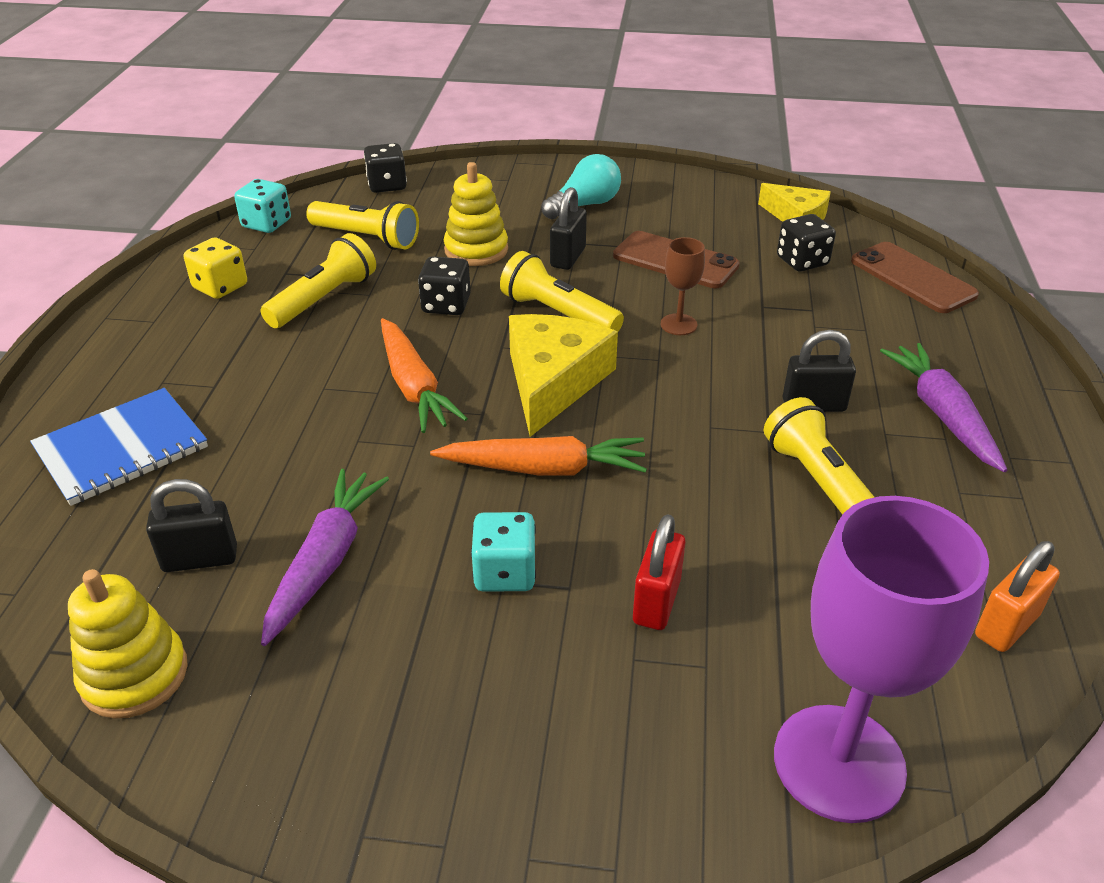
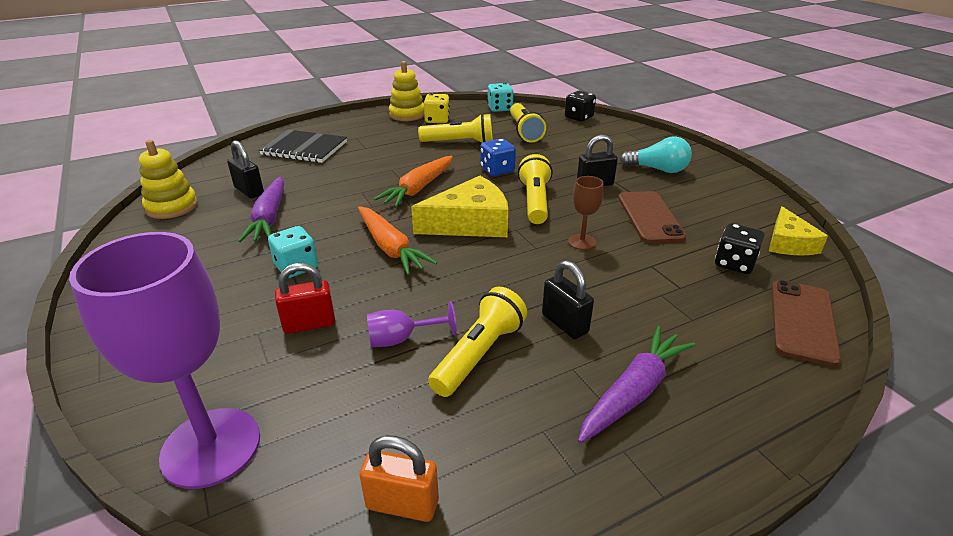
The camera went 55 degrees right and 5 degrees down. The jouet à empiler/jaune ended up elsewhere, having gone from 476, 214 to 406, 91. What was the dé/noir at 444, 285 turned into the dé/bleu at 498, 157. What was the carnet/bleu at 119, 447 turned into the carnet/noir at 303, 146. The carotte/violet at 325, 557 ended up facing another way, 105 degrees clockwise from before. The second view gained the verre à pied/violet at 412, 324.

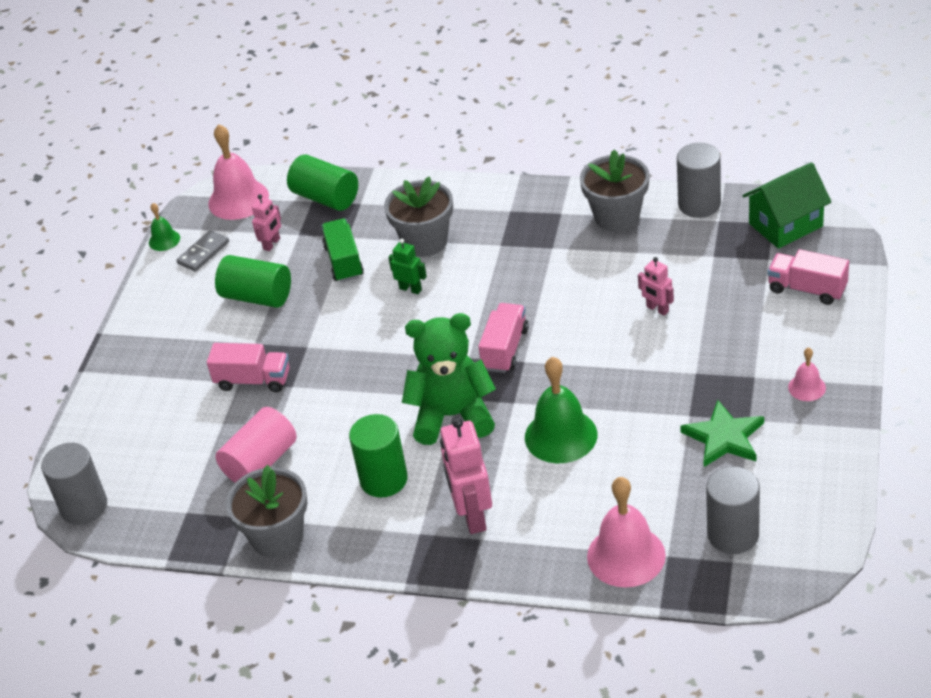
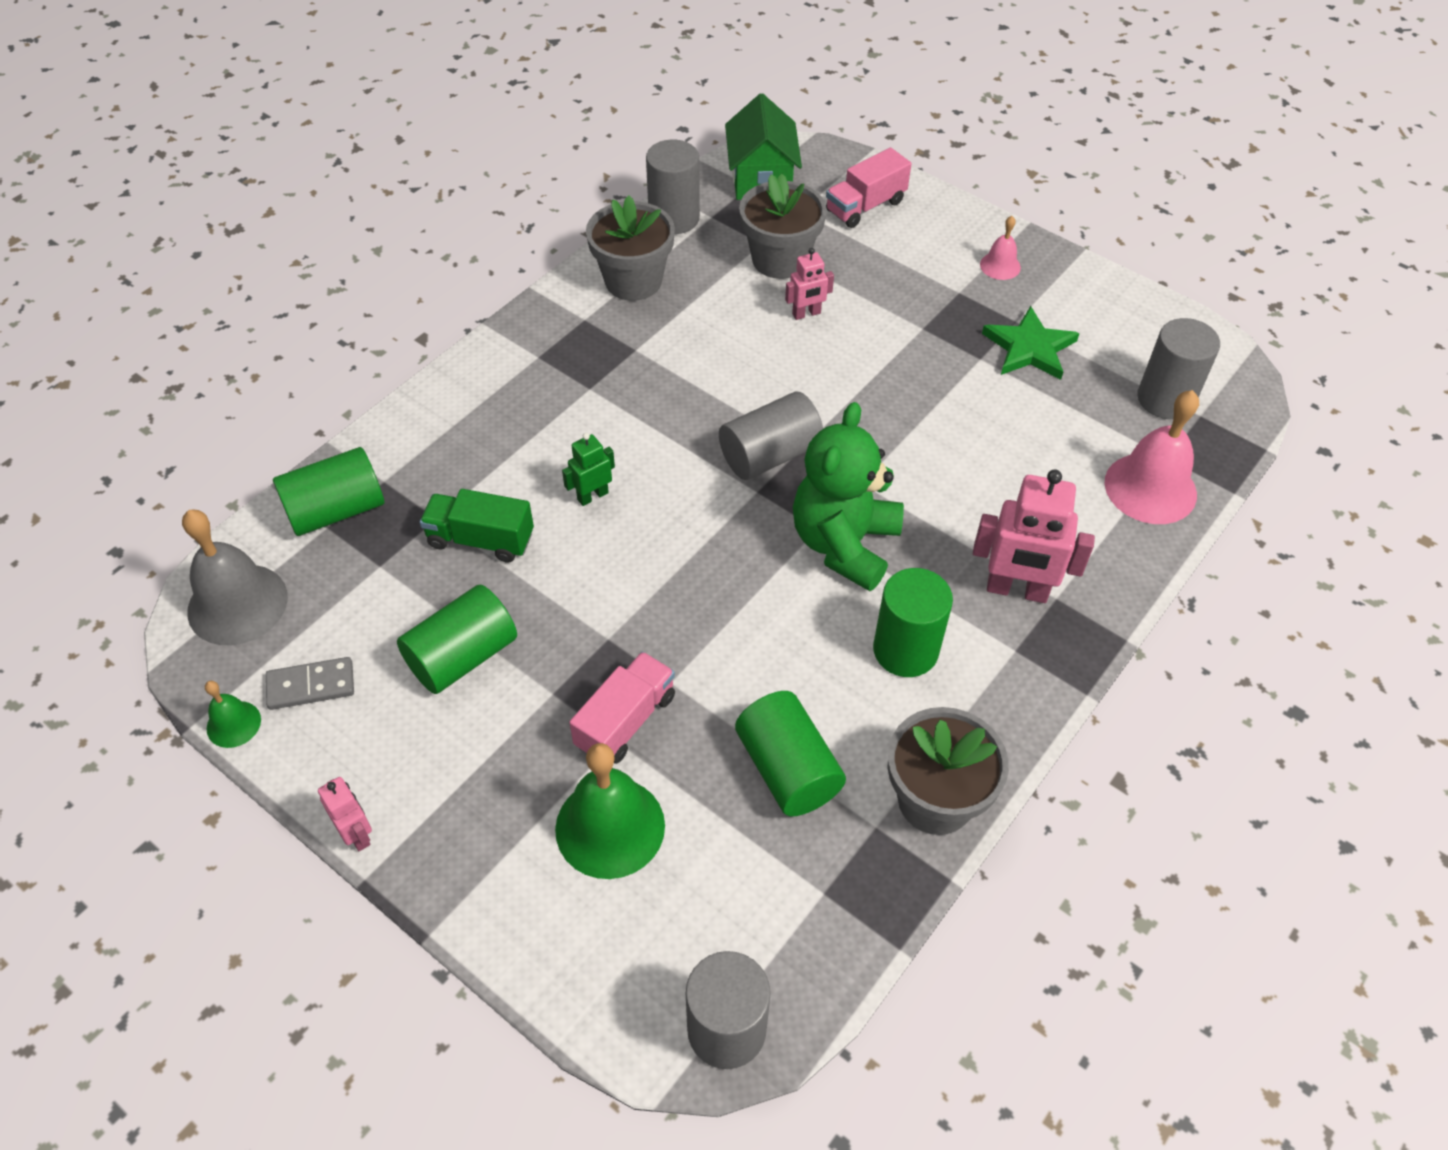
The camera went 70 degrees left and 10 degrees up. What was the cloche/rose at 238, 172 turned into the cloche/gris at 235, 577. The pot de fleurs/gris ended up elsewhere, having gone from 418, 216 to 783, 226. The robot/rose ended up elsewhere, having gone from 266, 222 to 345, 814. The domino/gris at 202, 251 ended up facing another way, 75 degrees counterclockwise from before. Where the camion/rose stood at 503, 338, the cylindre/gris came to stand at 771, 436. The cloche/vert ended up elsewhere, having gone from 561, 410 to 610, 811. What was the cylindre/rose at 256, 445 turned into the cylindre/vert at 790, 754.

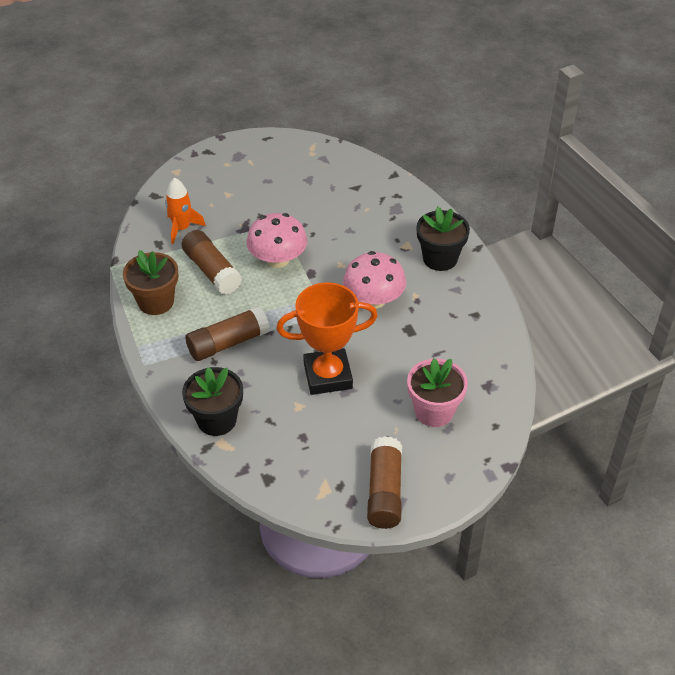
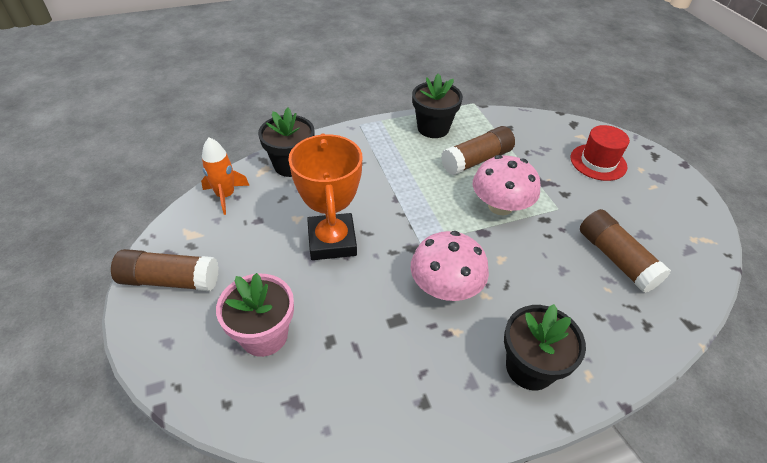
The camera went 90 degrees right and 0 degrees up. The fusée/orange ended up elsewhere, having gone from 185, 211 to 225, 176. What was the pot de fleurs/marron at 151, 282 turned into the pot de fleurs/noir at 437, 105. The bâton de colle/marron ended up elsewhere, having gone from 228, 333 to 625, 251. The second view gained the chapeau/rouge at 600, 153.

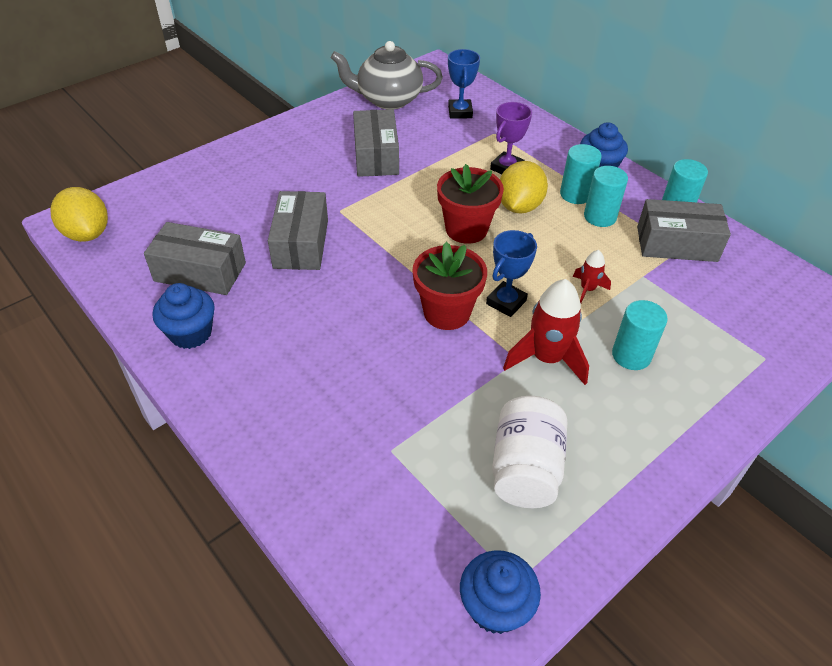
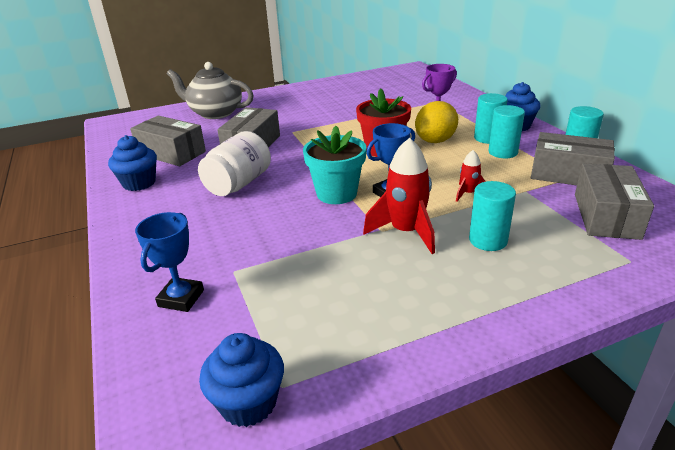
The camera went 20 degrees right and 15 degrees down. The théière/gris ended up elsewhere, having gone from 387, 75 to 210, 90. The trophée/bleu ended up elsewhere, having gone from 464, 83 to 169, 262. The boîte/gris ended up elsewhere, having gone from 376, 143 to 614, 201. The second view lost the citron/jaune at 79, 214. What was the pot de fleurs/rouge at 450, 286 turned into the pot de fleurs/turquoise at 335, 165. The bocal/blanc ended up elsewhere, having gone from 529, 452 to 234, 163.

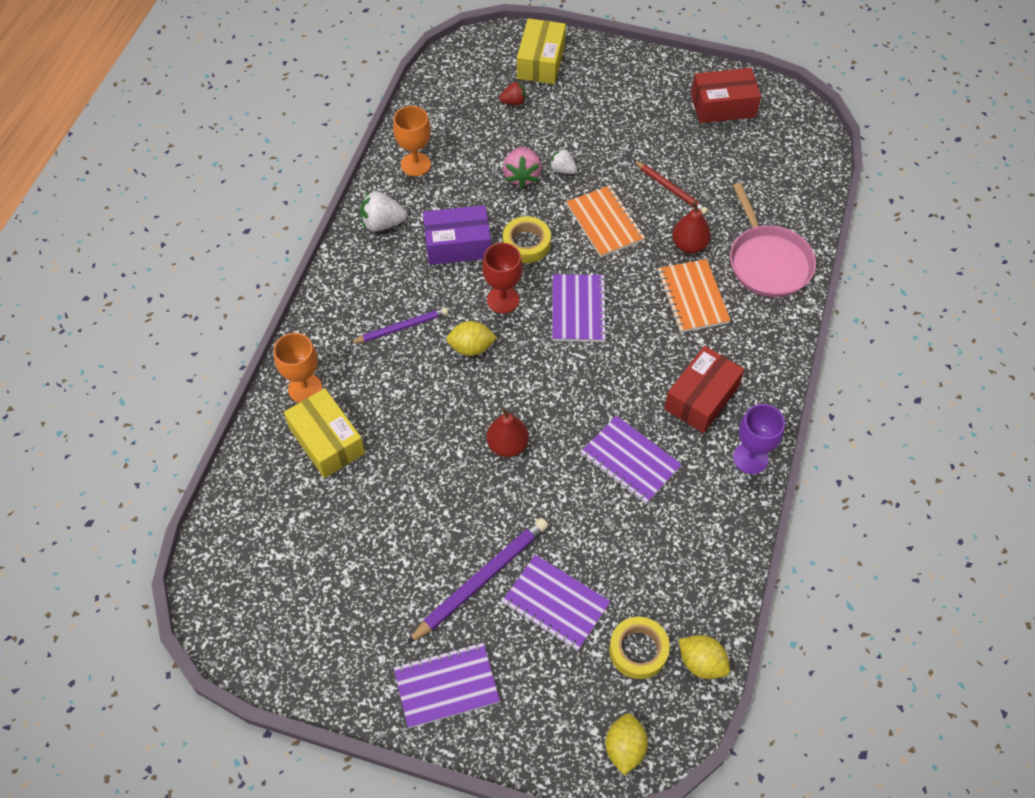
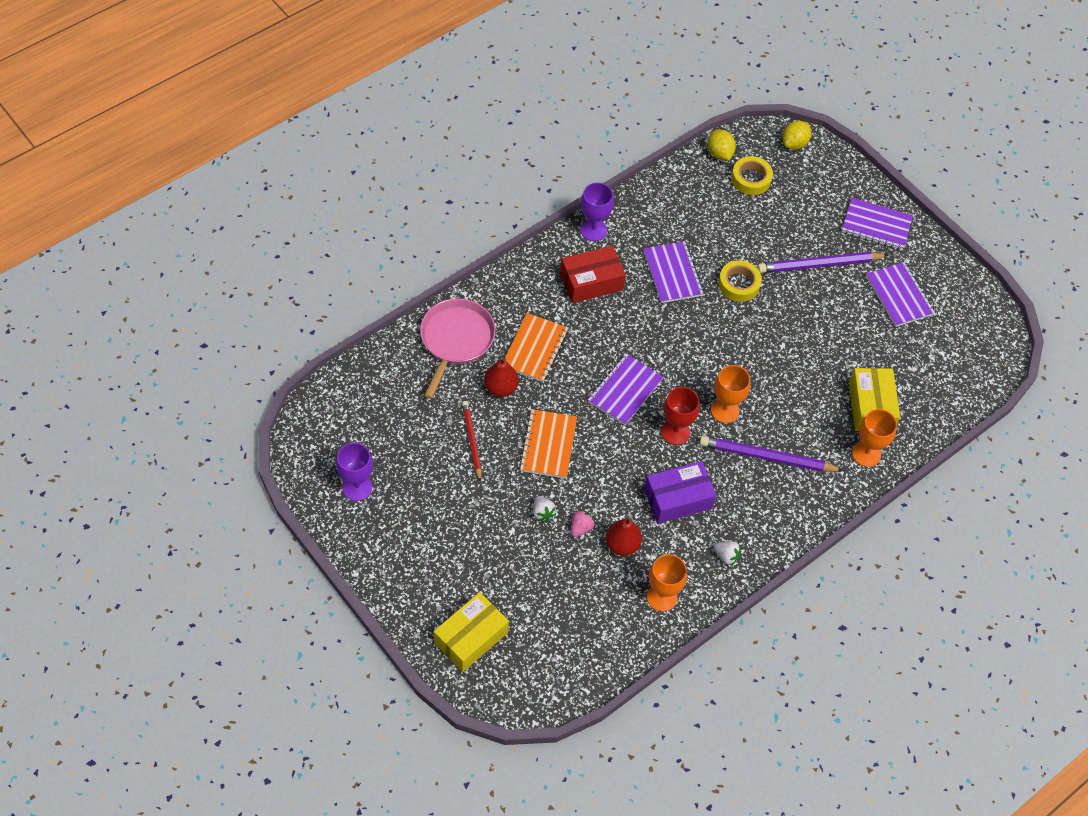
The camera went 150 degrees left and 0 degrees up. Where the boîte/rouge stood at 726, 95, the verre à pied/violet came to stand at 354, 471. The second view lost the fraise/rouge at 512, 93. The size of the fraise/rose at 522, 167 changed by a factor of 0.62. The size of the fraise/blanc at 383, 211 changed by a factor of 0.62. The boîte/violet at 457, 235 ended up facing another way, 45 degrees counterclockwise from before. The ruban adhésif/jaune ended up elsewhere, having gone from 527, 239 to 740, 281. The size of the crayon/violet at 398, 325 changed by a factor of 1.59. Where the citron/jaune stood at 471, 338, the verre à pied/orange came to stand at 730, 394. The poire/rouge ended up elsewhere, having gone from 508, 432 to 624, 537. The carnet/violet ended up elsewhere, having gone from 556, 603 to 900, 294.

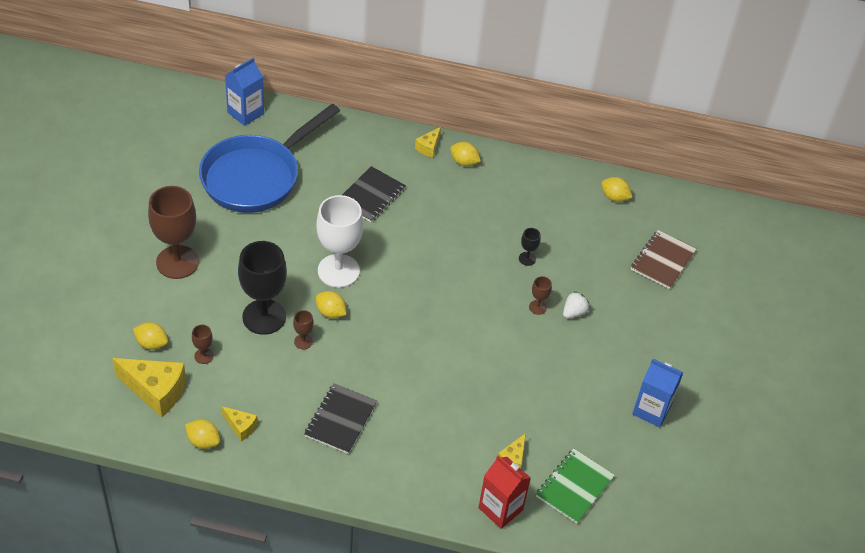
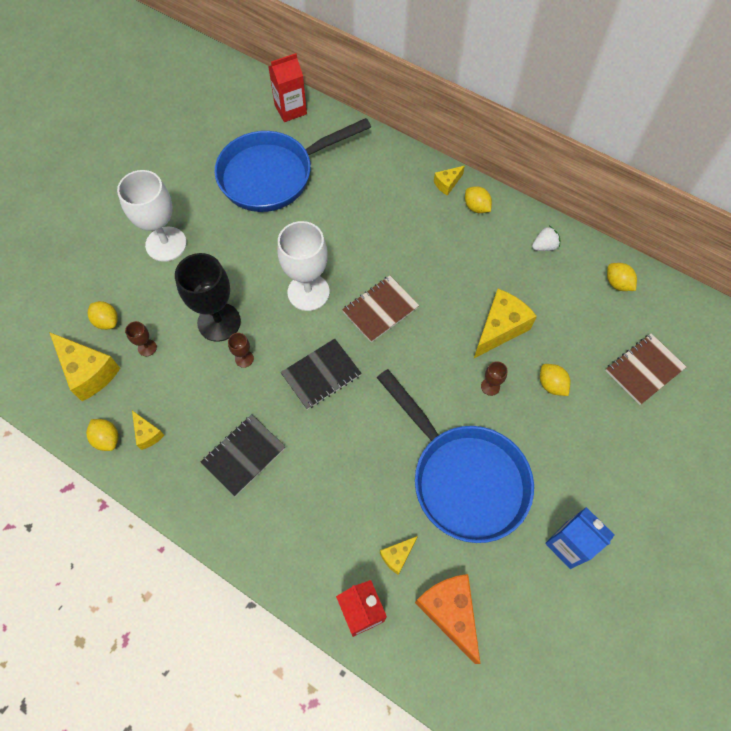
The camera went 25 degrees right and 15 degrees up. What was the brique de lait/bleu at 244, 92 turned into the brique de lait/rouge at 287, 87. The carnet/noir ended up elsewhere, having gone from 374, 194 to 321, 374. What was the verre à pied/marron at 173, 232 turned into the verre à pied/blanc at 152, 216. Where the verre à pied/noir stood at 530, 247, the fromage/jaune came to stand at 505, 323. The citron/jaune ended up elsewhere, having gone from 331, 305 to 555, 380. The fraise/blanc ended up elsewhere, having gone from 576, 305 to 546, 238. Where the carnet/vert stood at 575, 486, the fromage/orange came to stand at 447, 619. The second view gained the carnet/marron at 380, 308. The second view gained the poêle/bleu at 455, 456.

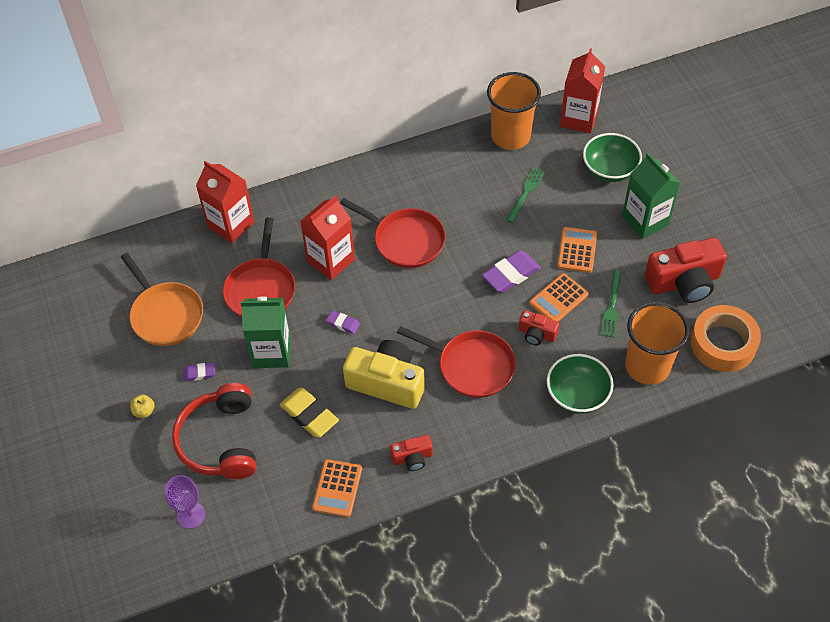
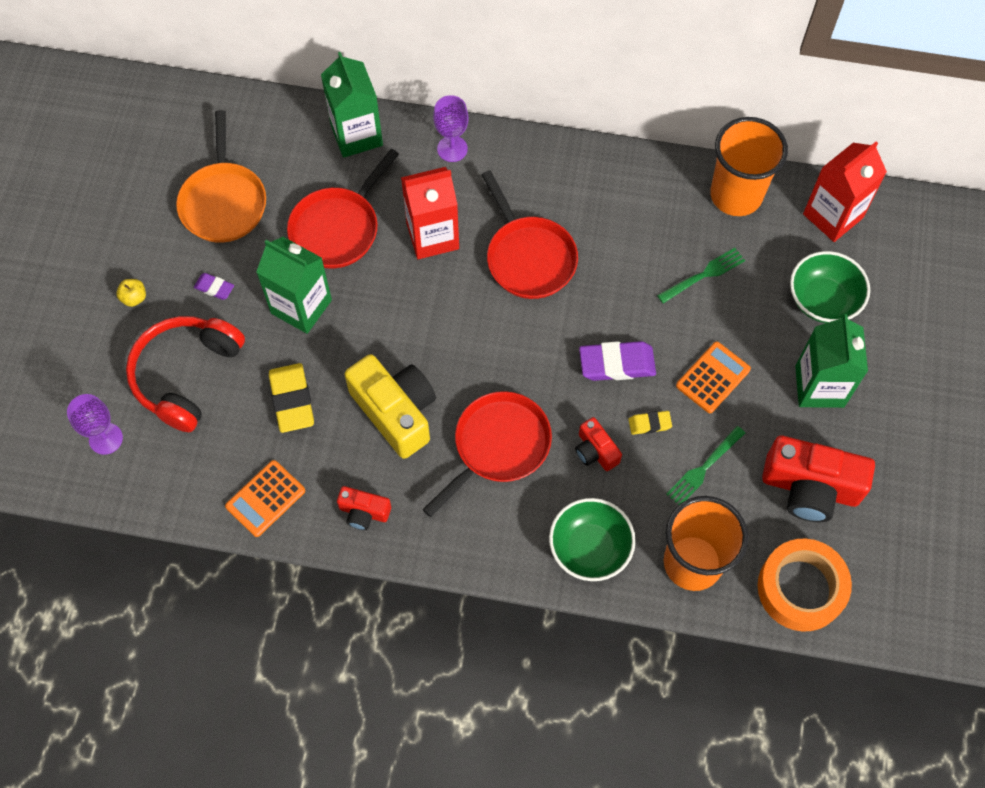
The camera went 30 degrees right and 10 degrees up. What was the brique de lait/rouge at 225, 202 turned into the brique de lait/vert at 352, 105. Where the calculatrice/orange stood at 558, 297, the gomme/jaune came to stand at 650, 423. The second view lost the gomme/violet at 343, 322. The poêle/rouge at 456, 362 ended up facing another way, 105 degrees counterclockwise from before. The second view gained the verre à pied/violet at 450, 128.

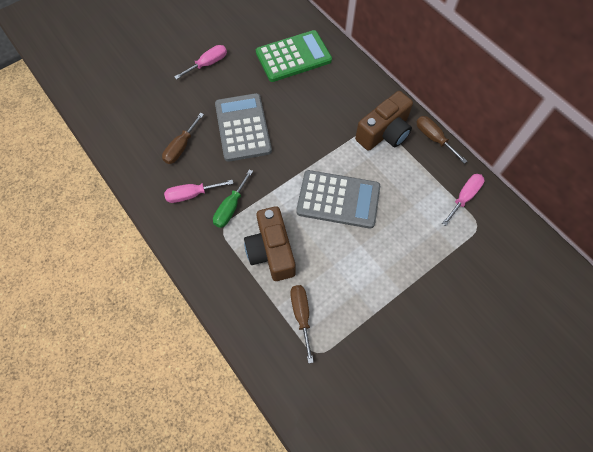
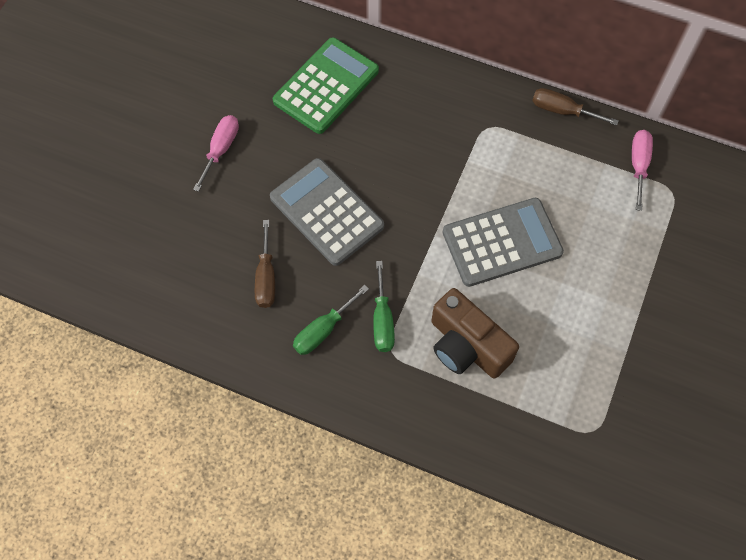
The camera went 30 degrees left and 0 degrees up. The second view lost the appareil photo/marron at 384, 121. What was the tournevis/rose at 199, 191 turned into the tournevis/vert at 331, 320. The second view lost the tournevis/marron at 302, 324.

